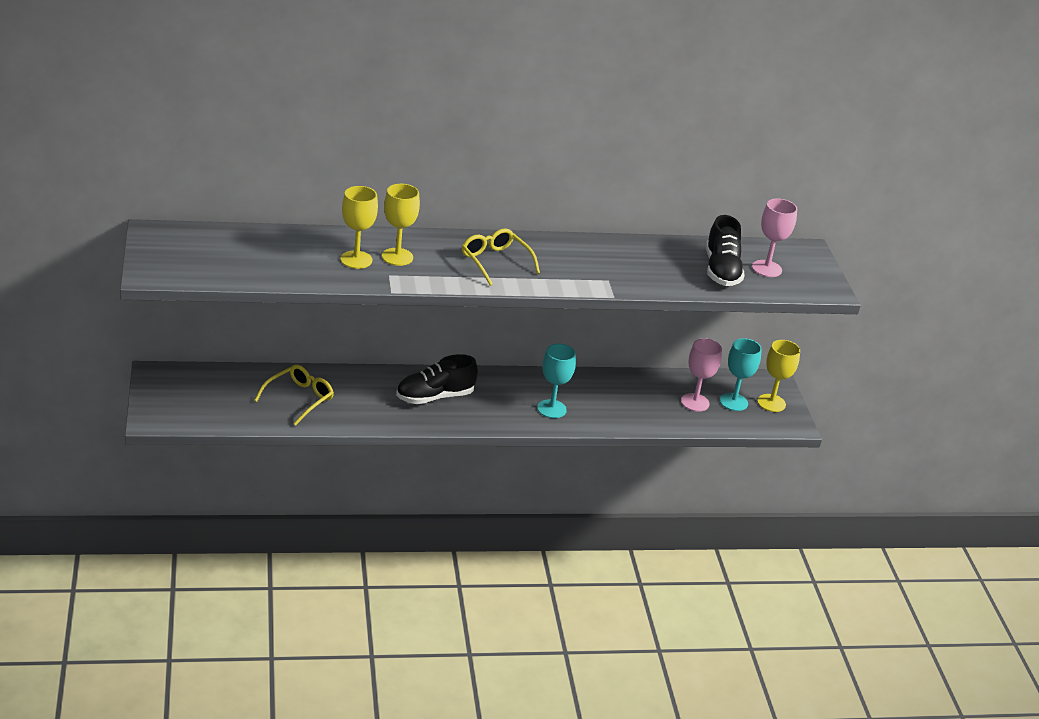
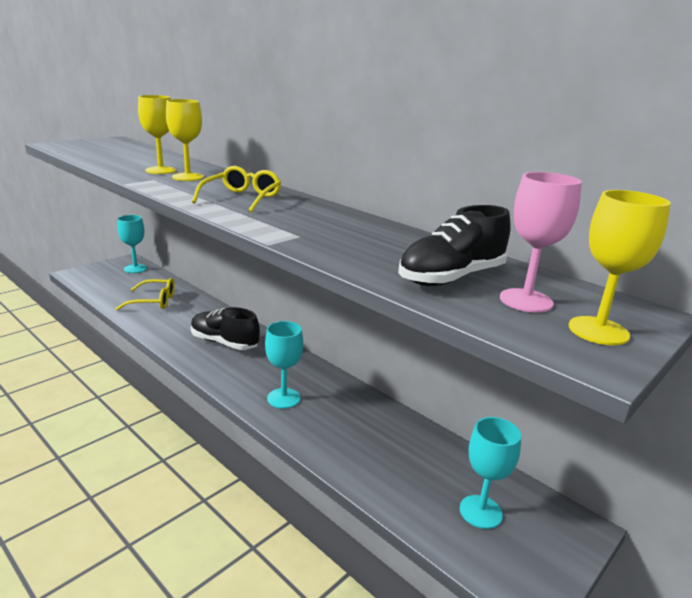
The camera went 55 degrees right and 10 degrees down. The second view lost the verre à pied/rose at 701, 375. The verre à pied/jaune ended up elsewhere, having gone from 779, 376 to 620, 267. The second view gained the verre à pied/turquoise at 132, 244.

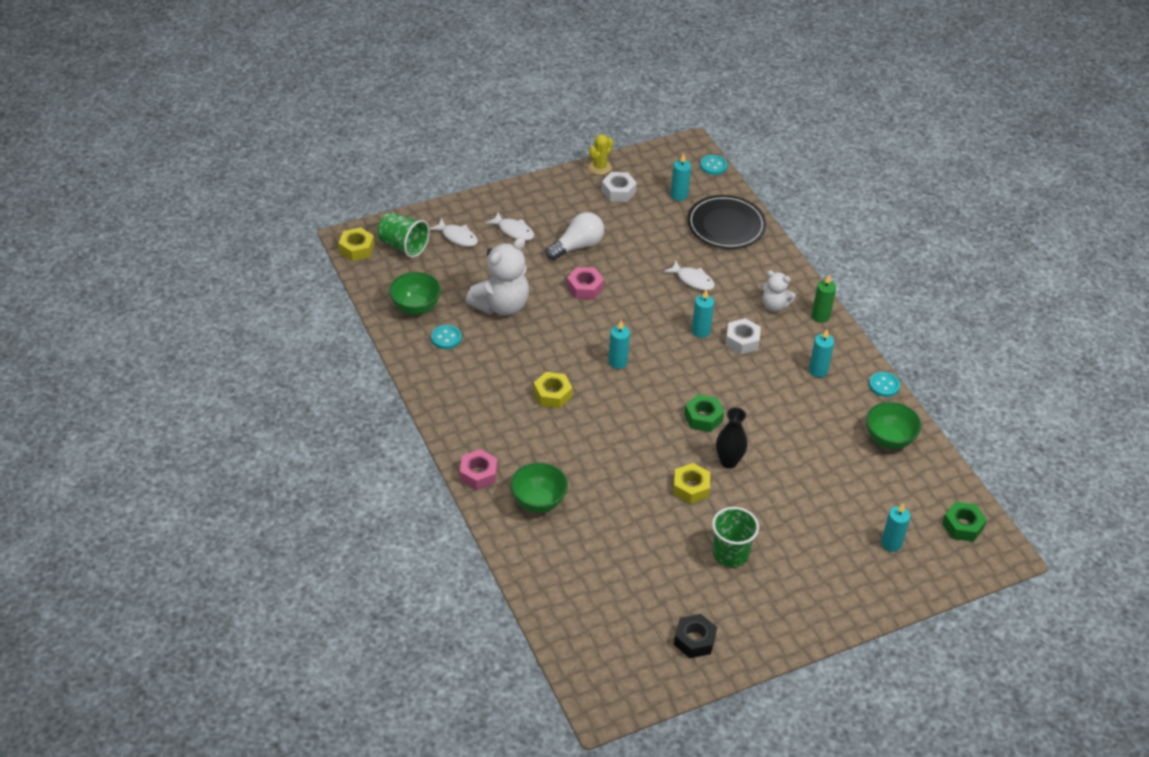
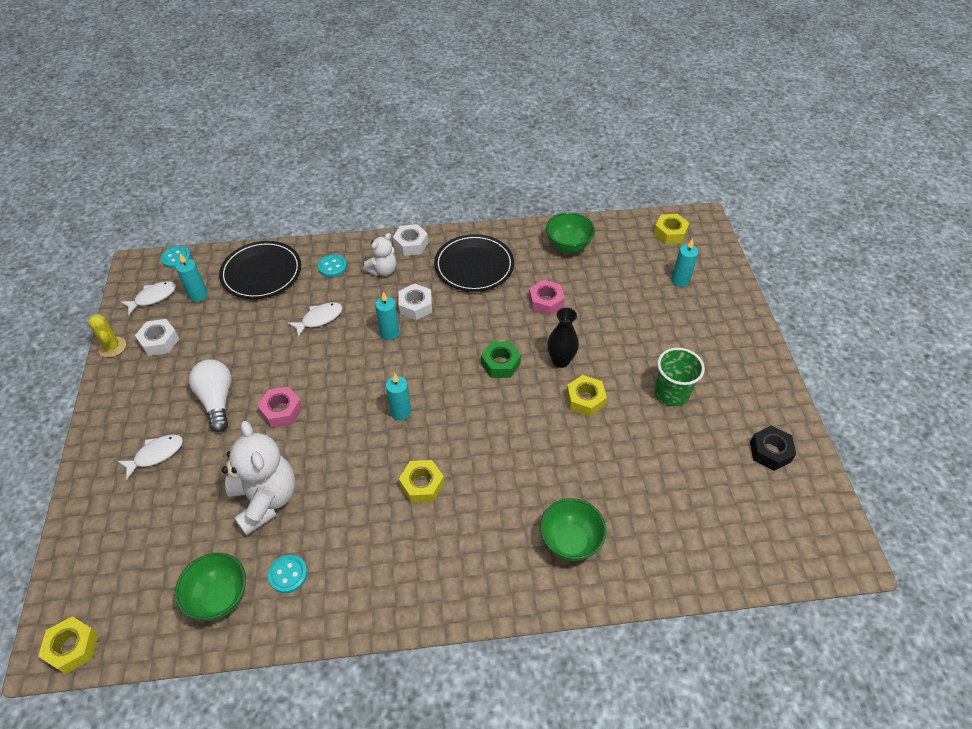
The camera went 70 degrees left and 5 degrees up. The second view lost the gobelet/vert at 403, 235. The poisson/blanc ended up elsewhere, having gone from 453, 232 to 148, 298. Where the bougie/vert stood at 824, 298, the écrou/blanc came to stand at 410, 240. Where the bougie/turquoise stood at 821, 353, the assiette/noir came to stand at 474, 263. The bouton/turquoise ended up elsewhere, having gone from 884, 384 to 332, 265. The écrou/rose ended up elsewhere, having gone from 478, 469 to 547, 298. What was the écrou/vert at 964, 522 turned into the écrou/jaune at 671, 229.

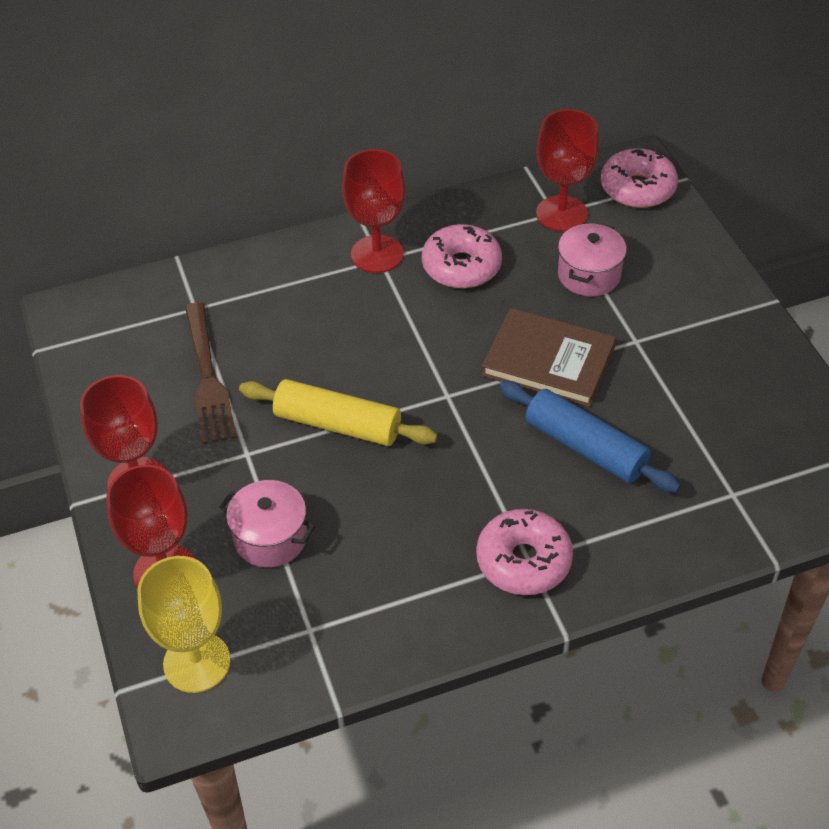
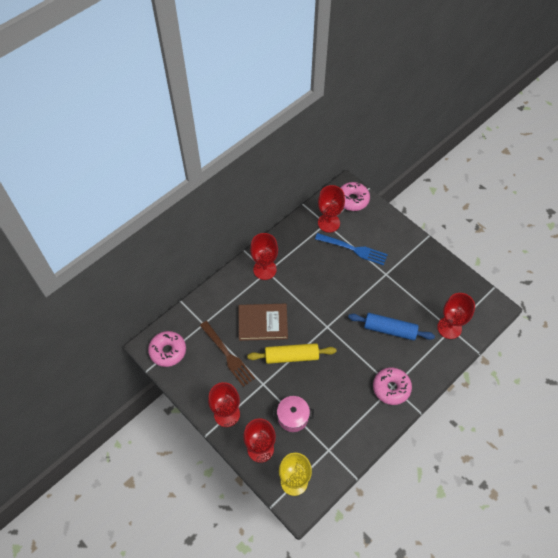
The camera went 25 degrees left and 10 degrees up. Where the marmite/rose stood at 592, 259, the fourchette/bleu came to stand at 351, 249. The beignet/rose ended up elsewhere, having gone from 462, 256 to 167, 349. The livre/marron ended up elsewhere, having gone from 549, 357 to 263, 322. The second view gained the verre à pied/rouge at 456, 316.

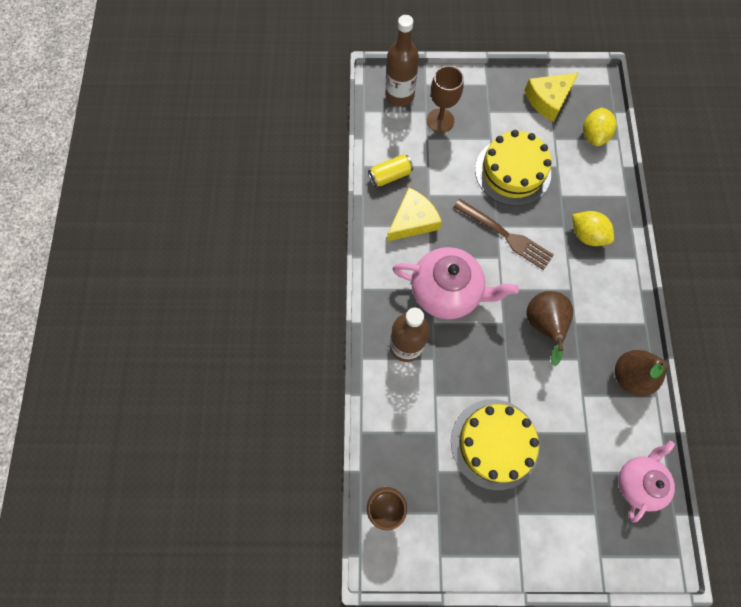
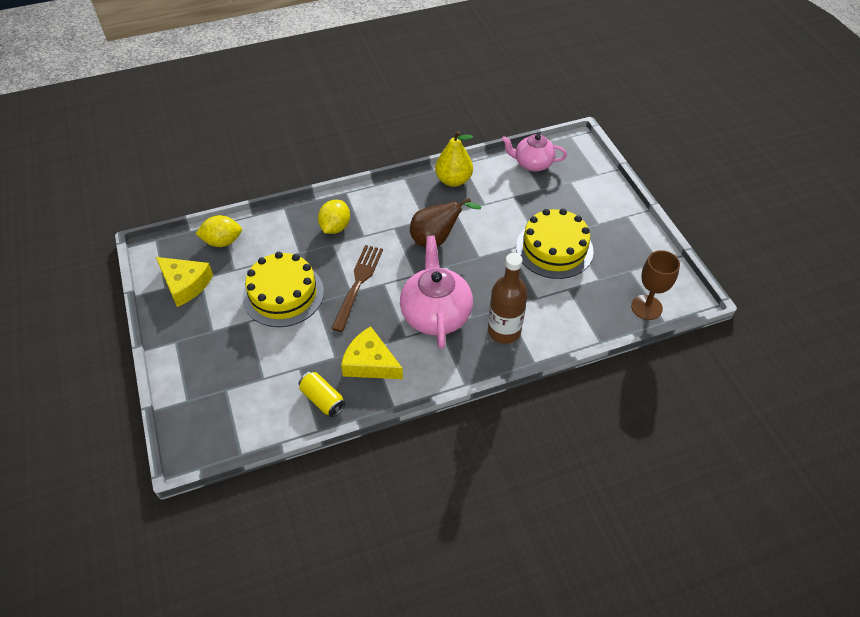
The camera went 110 degrees left and 20 degrees down. The second view lost the bouteille/marron at 402, 61. The second view lost the verre à pied/marron at 445, 99. What was the poire/marron at 642, 373 turned into the poire/jaune at 454, 159.

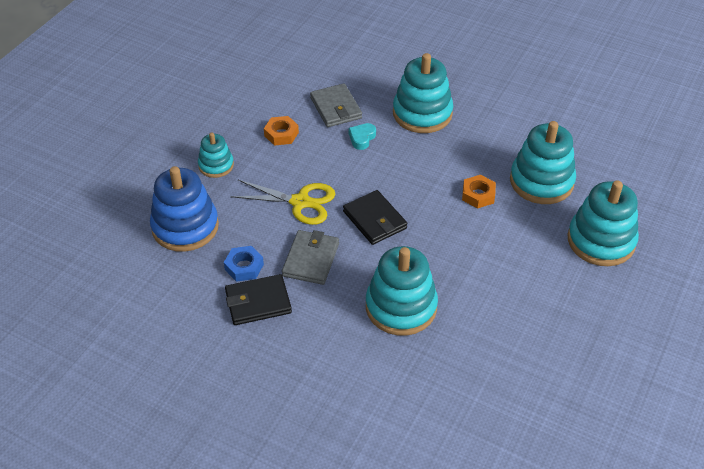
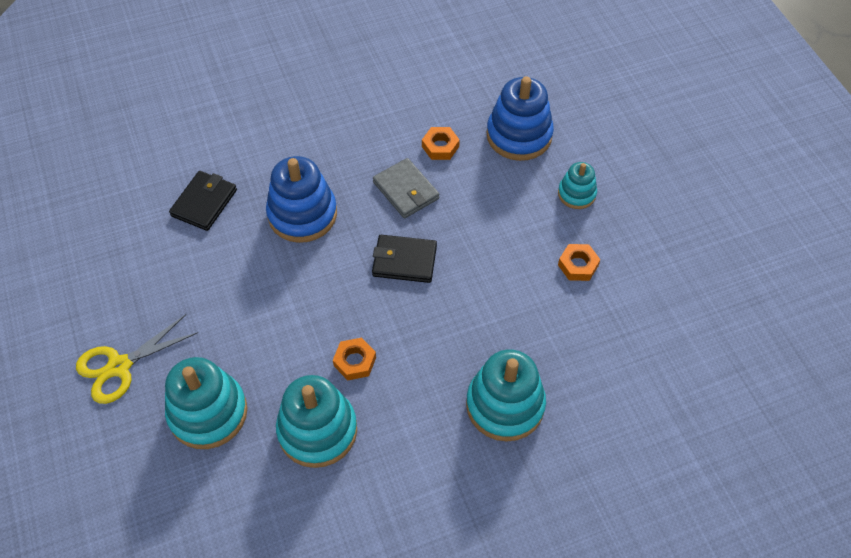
The camera went 130 degrees right and 10 degrees up. The second view lost the portefeuille/gris at 336, 105. The second view lost the cœur/turquoise at 362, 136. The ciseaux/jaune ended up elsewhere, having gone from 282, 202 to 137, 359. What was the écrou/bleu at 244, 264 turned into the écrou/orange at 441, 143. What was the jouet à empiler/turquoise at 402, 291 turned into the jouet à empiler/bleu at 301, 199. The portefeuille/noir ended up elsewhere, having gone from 258, 299 to 203, 201.

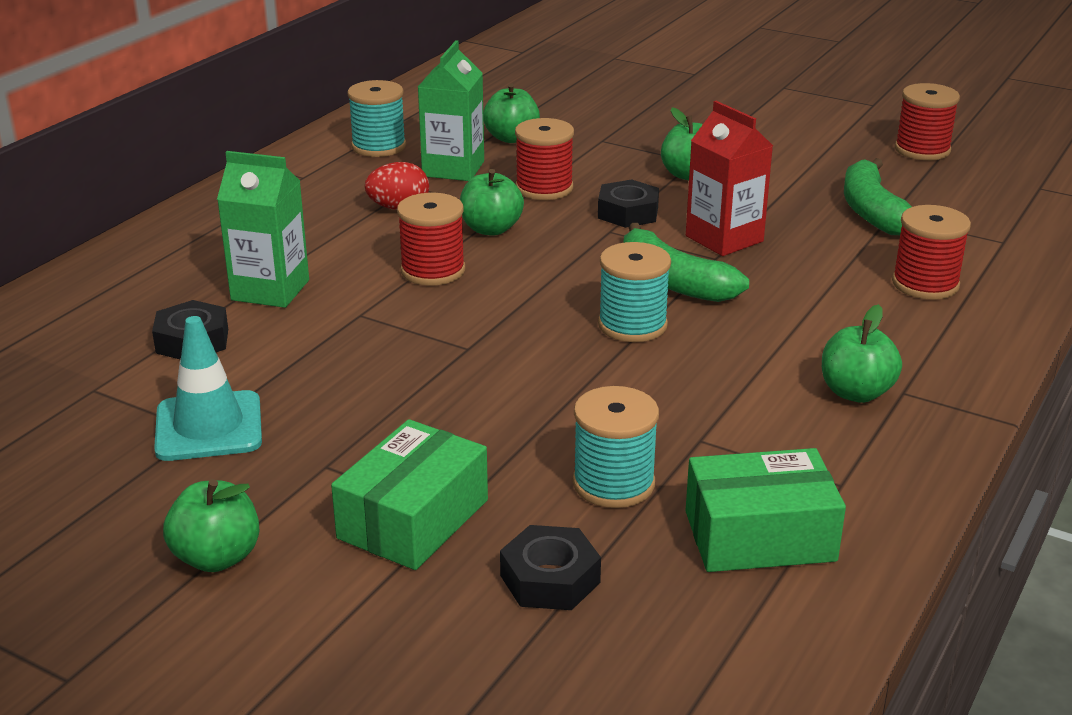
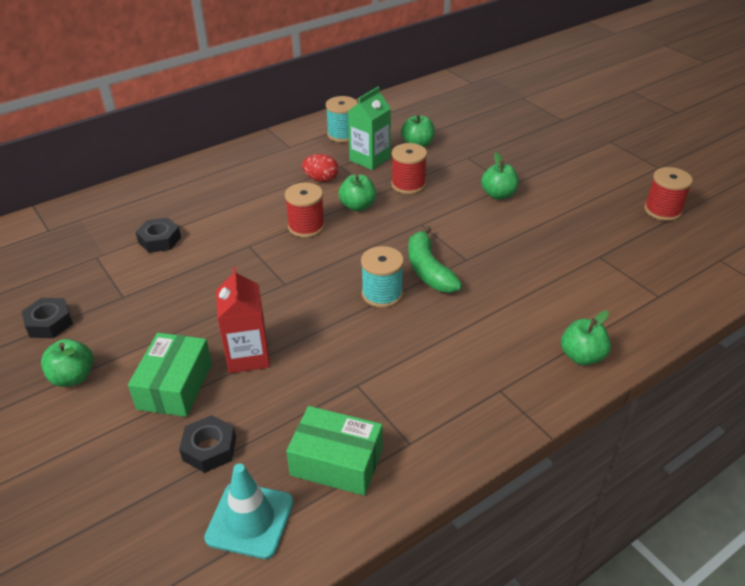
The camera went 25 degrees right and 10 degrees up. The brique de lait/rouge ended up elsewhere, having gone from 729, 178 to 243, 320. The second view lost the brique de lait/vert at 263, 229. The second view lost the banane/vert at 878, 196. The écrou/noir ended up elsewhere, having gone from 628, 203 to 47, 318. The second view lost the bobine/rouge at 931, 252. The pomme/vert ended up elsewhere, having gone from 862, 353 to 586, 338. The cône de chantier/turquoise ended up elsewhere, having gone from 208, 388 to 249, 511. The second view lost the bobine/turquoise at 616, 447. The boîte/vert at 409, 494 ended up facing another way, 45 degrees counterclockwise from before.

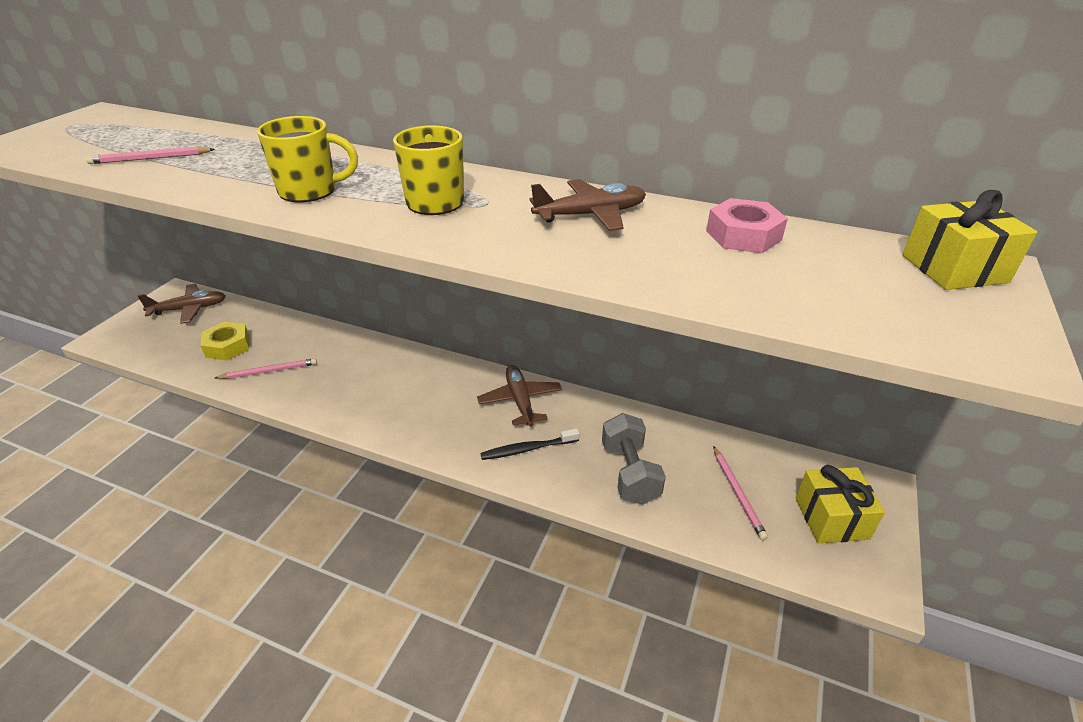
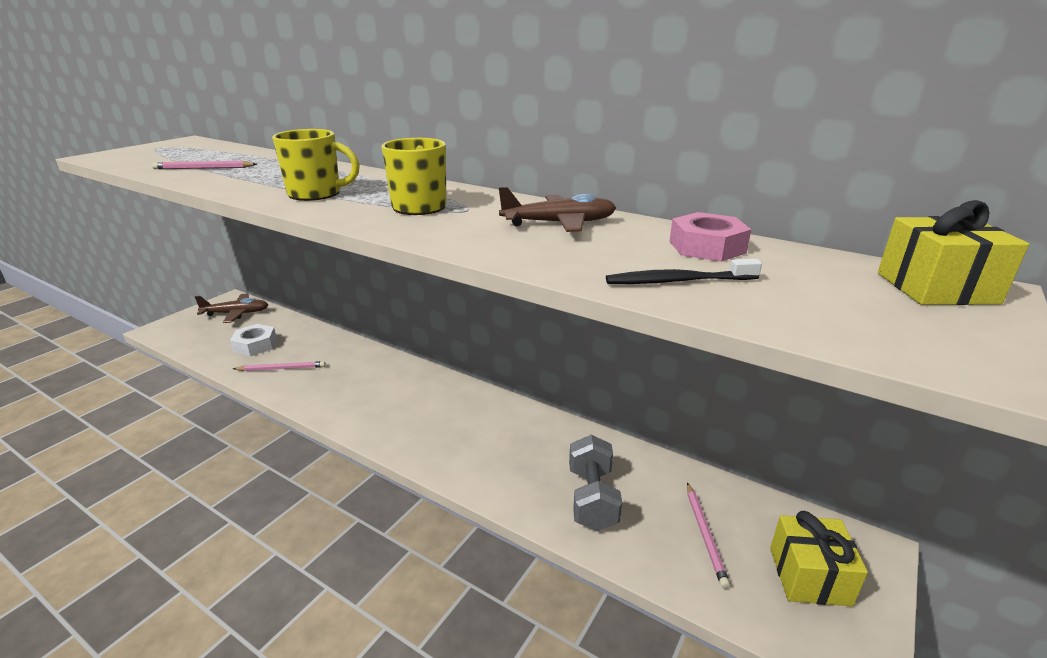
The camera went 10 degrees right and 10 degrees down. What was the écrou/jaune at 224, 341 turned into the écrou/blanc at 253, 340. The second view lost the avion/marron at 519, 396. The brosse à dents/noir ended up elsewhere, having gone from 530, 444 to 684, 271.

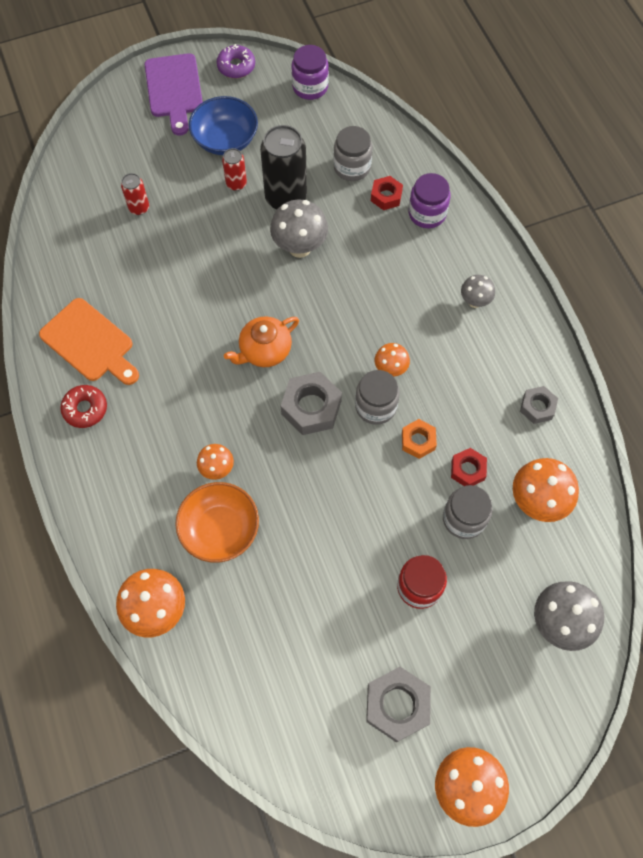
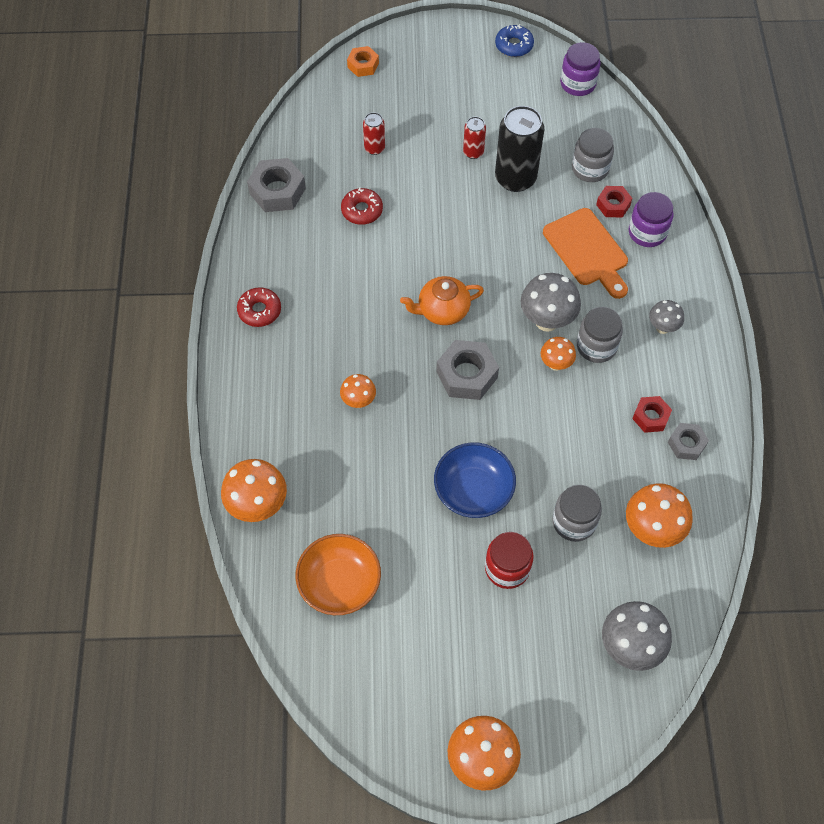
The camera went 20 degrees right and 5 degrees down. What was the beignet/violet at 236, 61 turned into the beignet/bleu at 514, 40. The second view lost the planche à découper/violet at 174, 94. The bol/bleu ended up elsewhere, having gone from 223, 125 to 475, 480. The champignon/gris ended up elsewhere, having gone from 299, 229 to 551, 302. The planche à découper/orange ended up elsewhere, having gone from 89, 341 to 585, 253. The bocal/gris ended up elsewhere, having gone from 377, 397 to 600, 335. The écrou/orange ended up elsewhere, having gone from 419, 439 to 363, 61. The écrou/rouge ended up elsewhere, having gone from 469, 467 to 652, 414. The bol/orange ended up elsewhere, having gone from 217, 522 to 338, 574. The écrou/gris ended up elsewhere, having gone from 398, 705 to 276, 185. The second view gained the beignet/rouge at 362, 206.

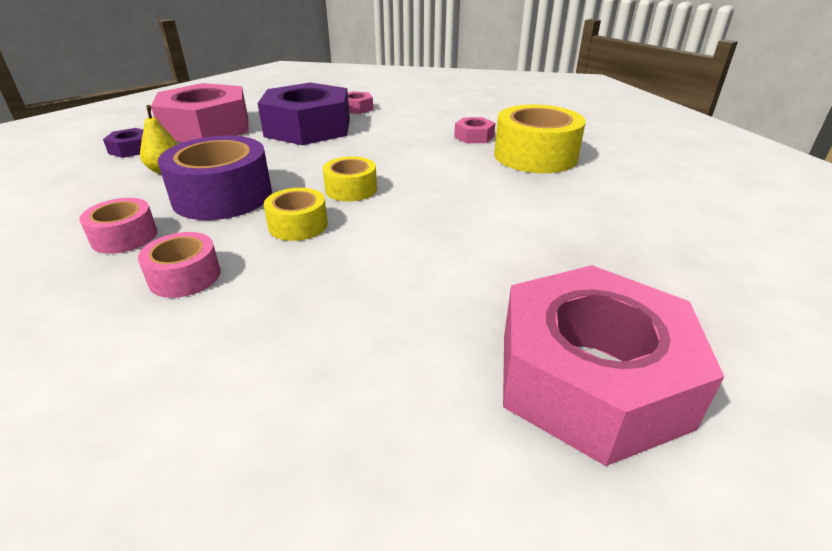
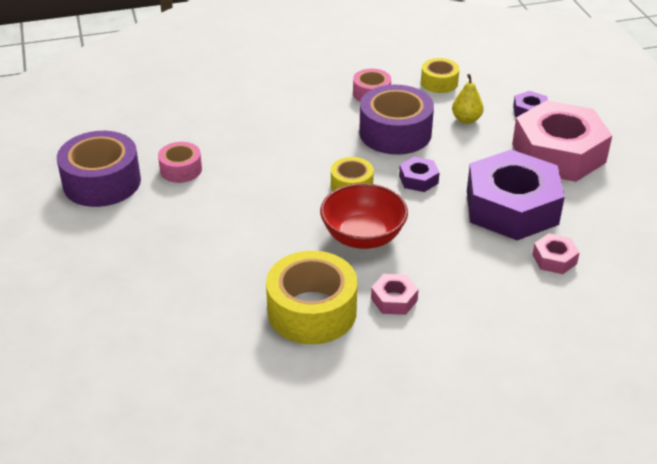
The camera went 125 degrees right and 5 degrees up. The ruban adhésif/jaune ended up elsewhere, having gone from 296, 214 to 440, 75. The ruban adhésif/rose ended up elsewhere, having gone from 179, 265 to 180, 162. Where the écrou/rose stood at 613, 365, the ruban adhésif/violet came to stand at 99, 169. The second view gained the écrou/violet at 419, 174. The second view gained the bol/rouge at 364, 216.

